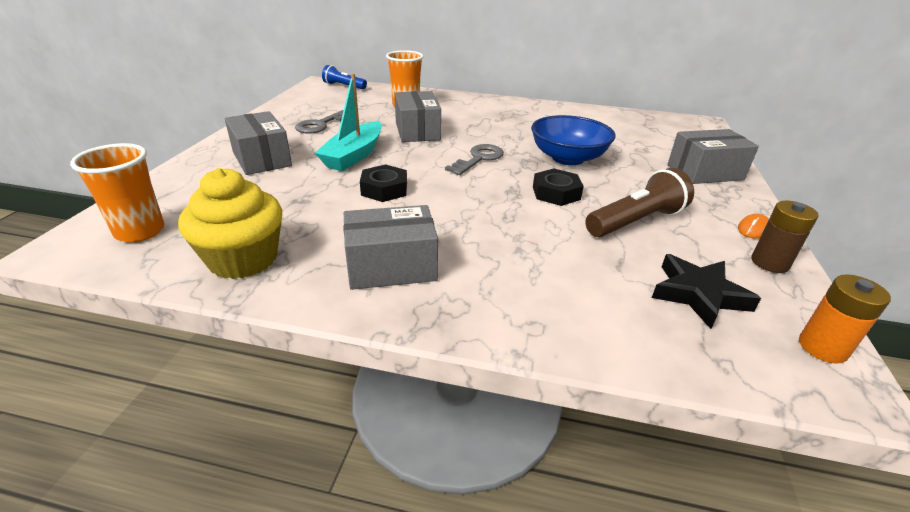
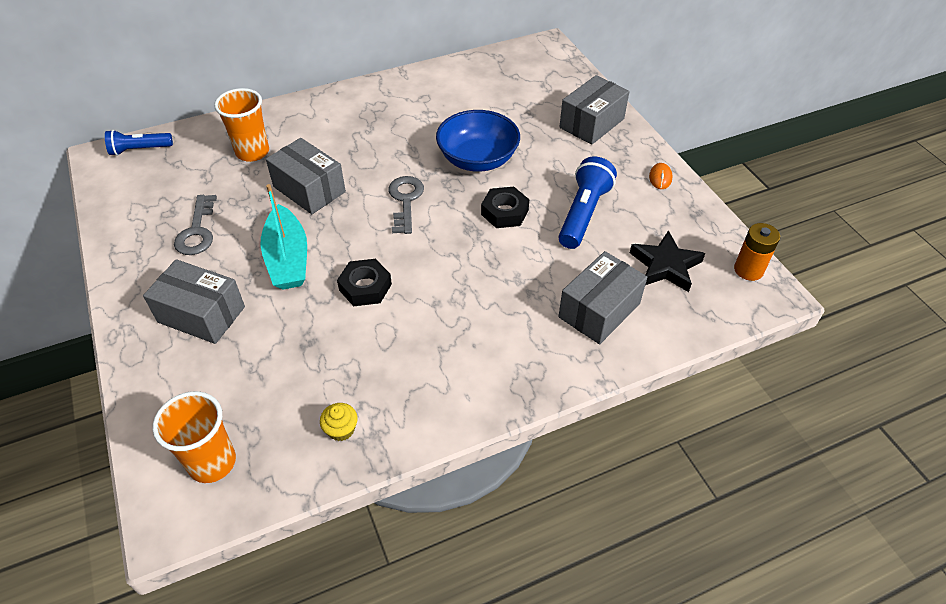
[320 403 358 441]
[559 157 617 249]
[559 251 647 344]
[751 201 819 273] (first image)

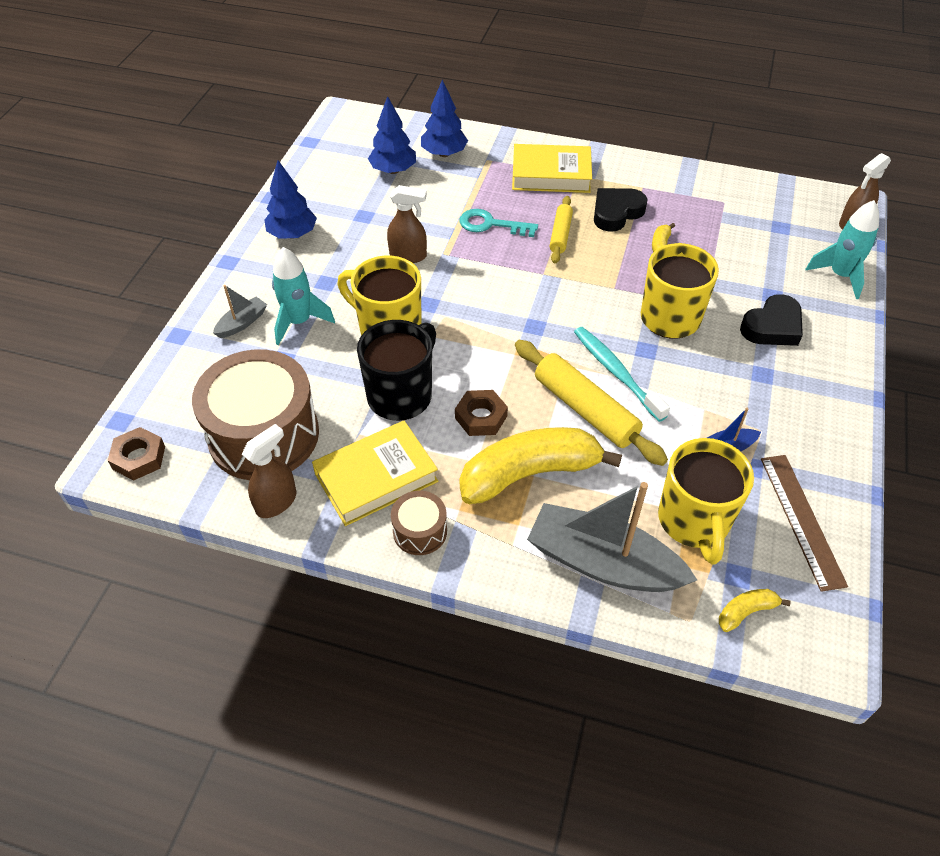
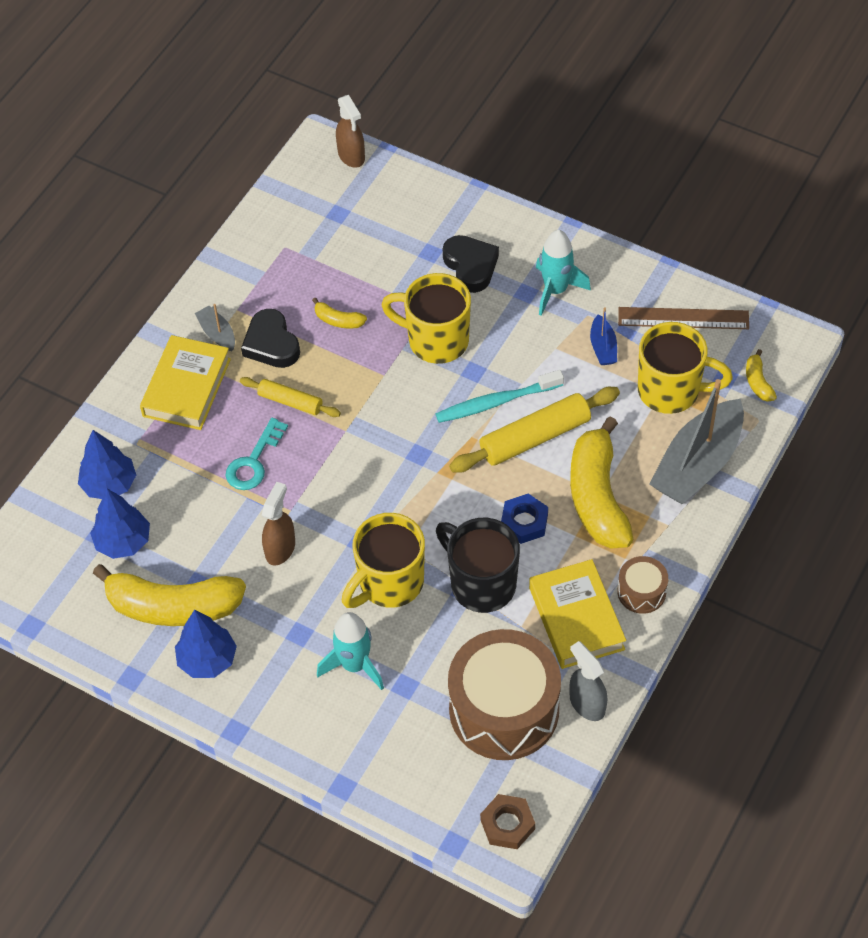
[93 564 246 626]
[195 304 235 351]
[501 493 548 544]
[536 230 591 316]
[570 641 608 721]

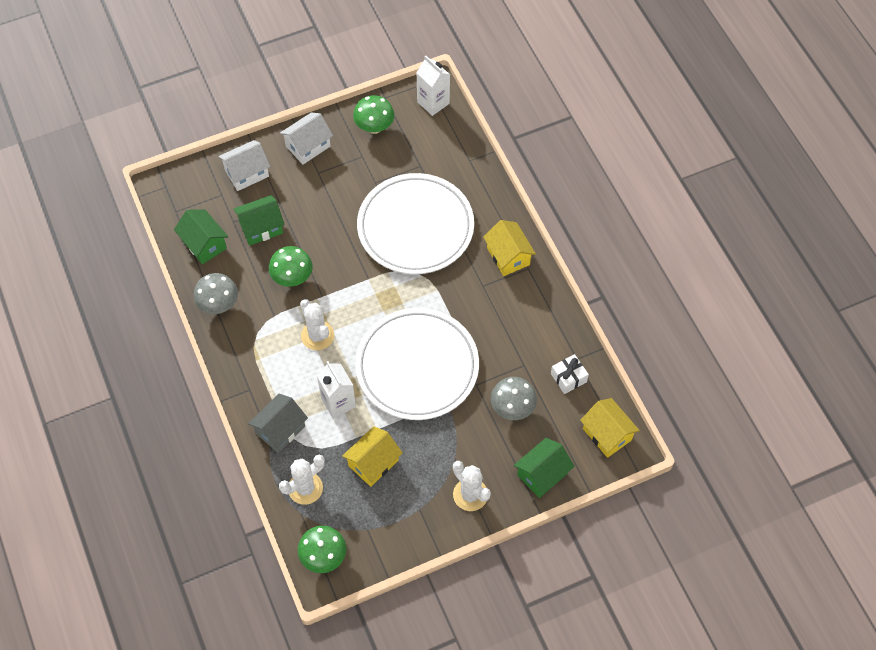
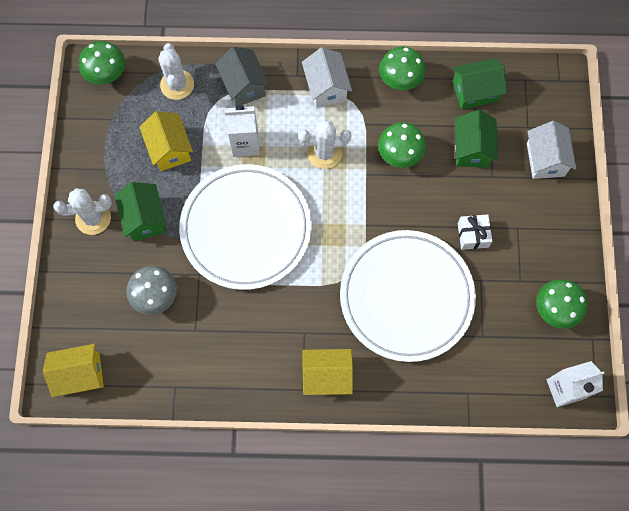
[114 182 167 241]
[302 47 352 108]
[379 47 426 90]
[458 214 492 250]

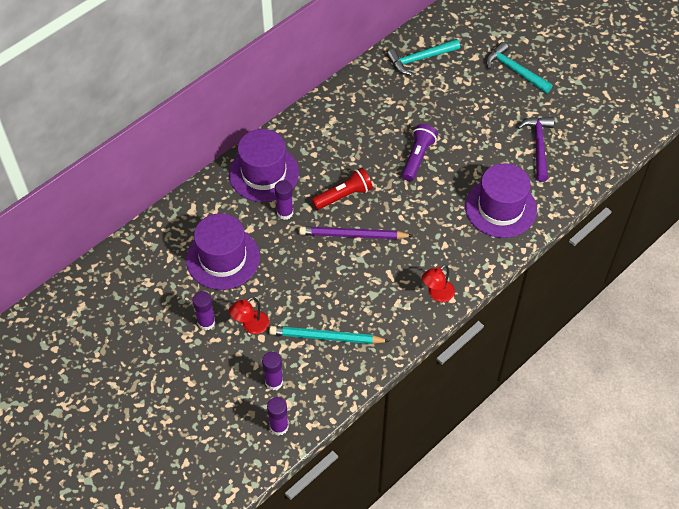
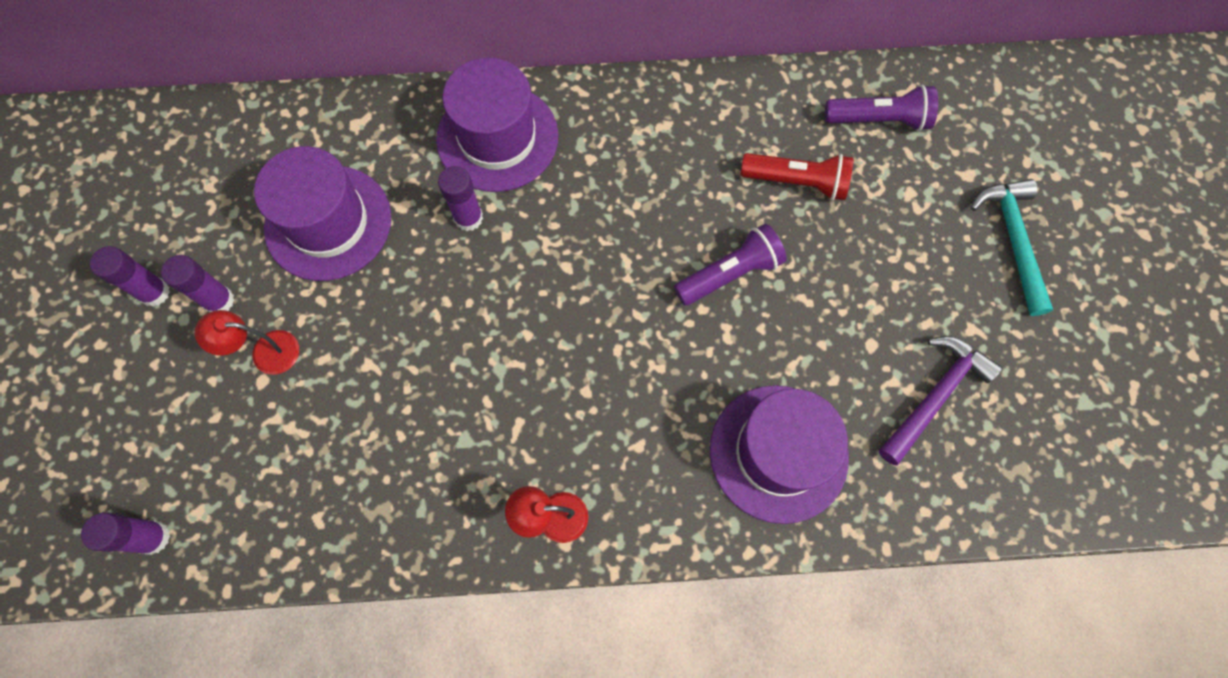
[90 246 170 307]
[741 153 853 201]
[825 85 938 131]
[269 326 389 344] (first image)
[299 226 413 239] (first image)

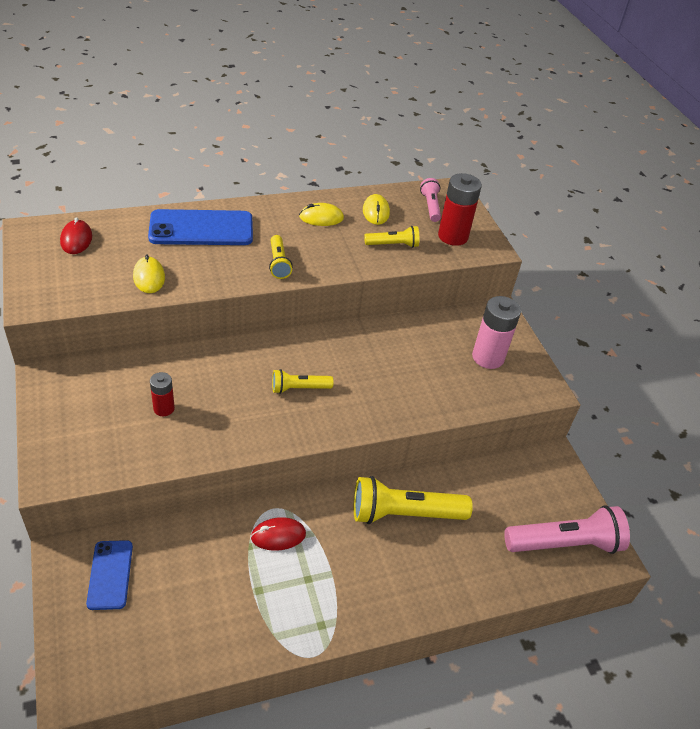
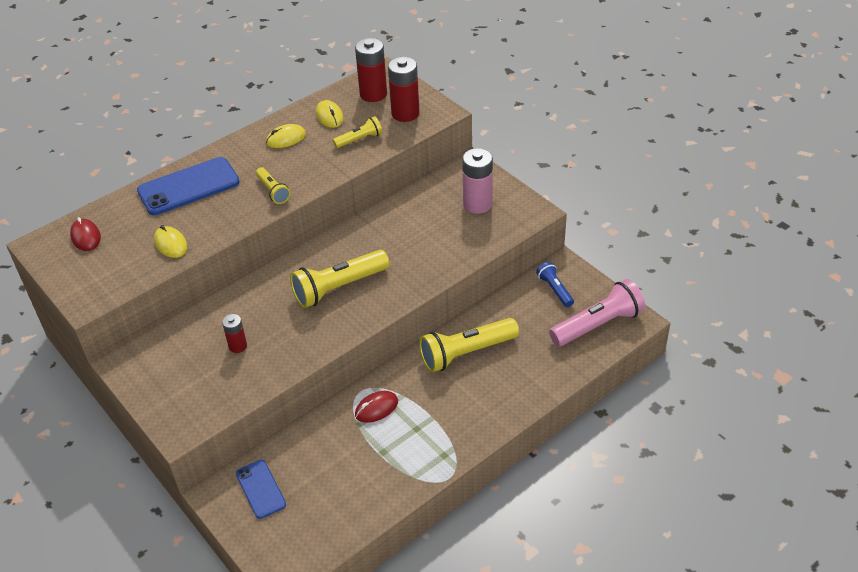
[290 250 390 308]
[355 38 387 102]
[536 262 574 307]

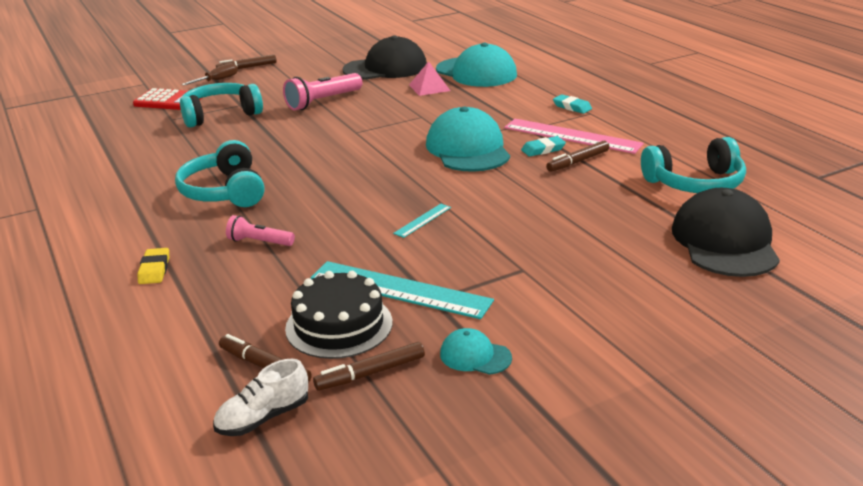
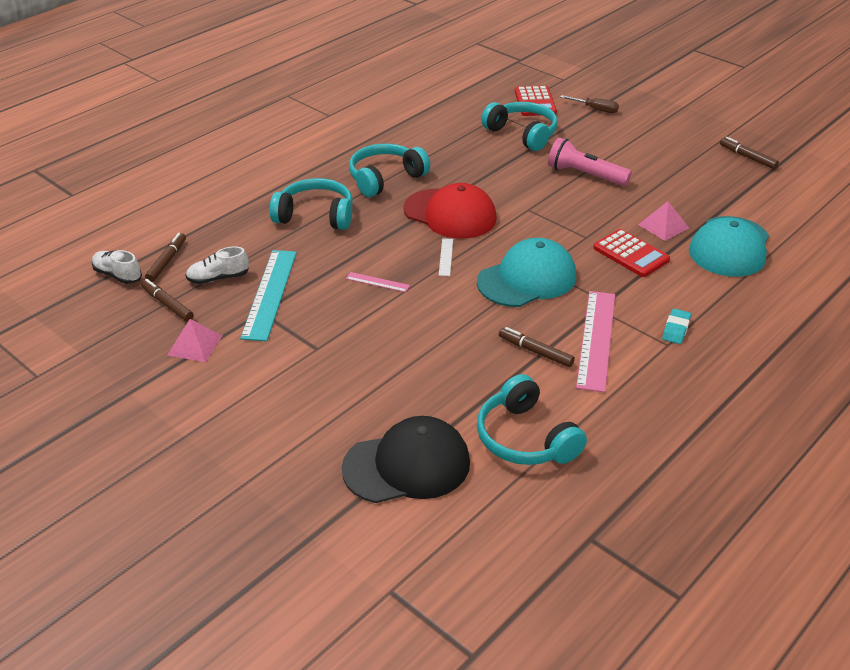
[167 319 222 362]
[186 246 249 284]
[270 178 353 230]
[346 272 410 292]
[403 183 497 239]
[439 238 453 276]
[593 229 670 277]
[720 137 779 169]
[137 248 169 284] (first image)
[342 35 427 80] (first image)
[521 136 566 157] (first image)

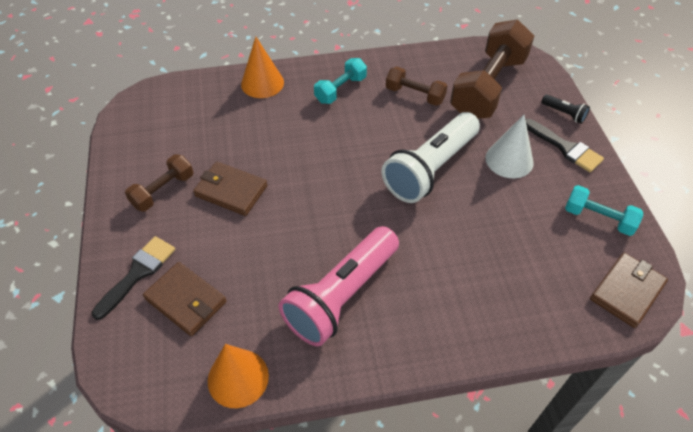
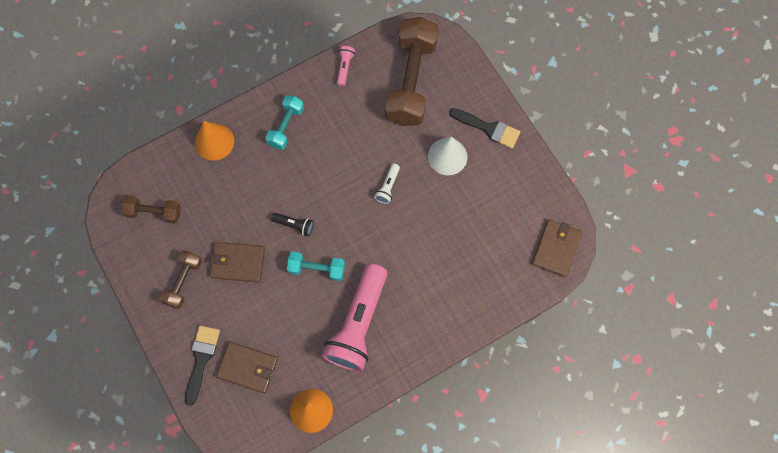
[121 195 181 223]
[271 213 314 236]
[287 251 345 281]
[337 46 355 86]
[374 164 400 204]

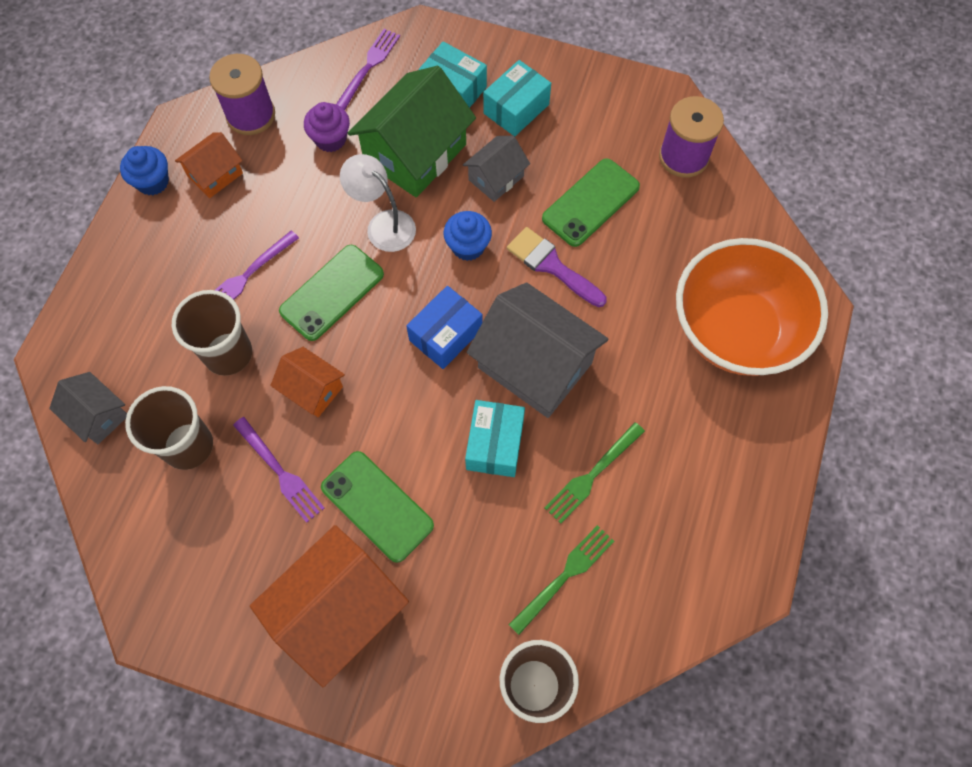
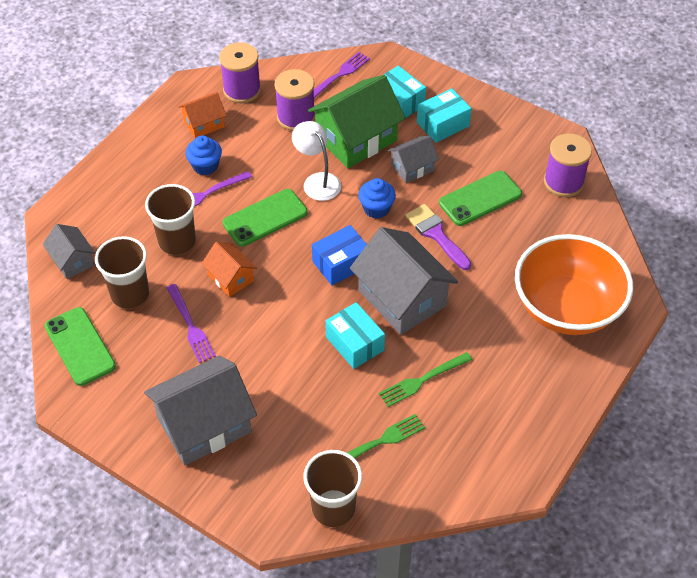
[45 307 116 386]
[144 356 257 465]
[186 135 222 176]
[274 69 315 131]
[325 302 385 369]

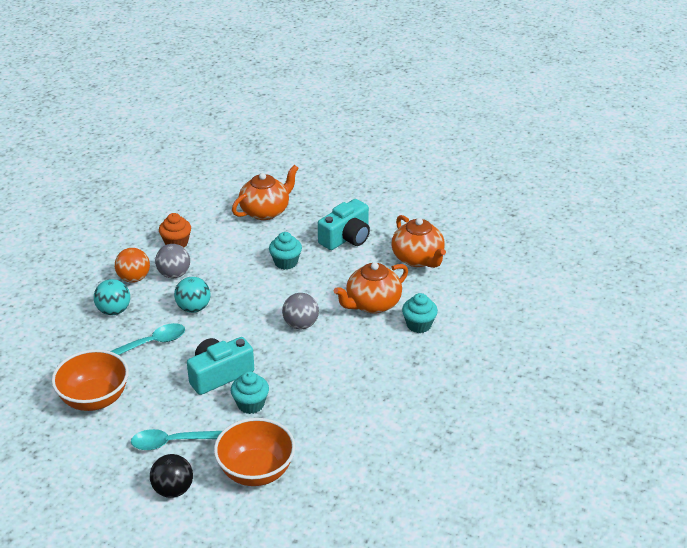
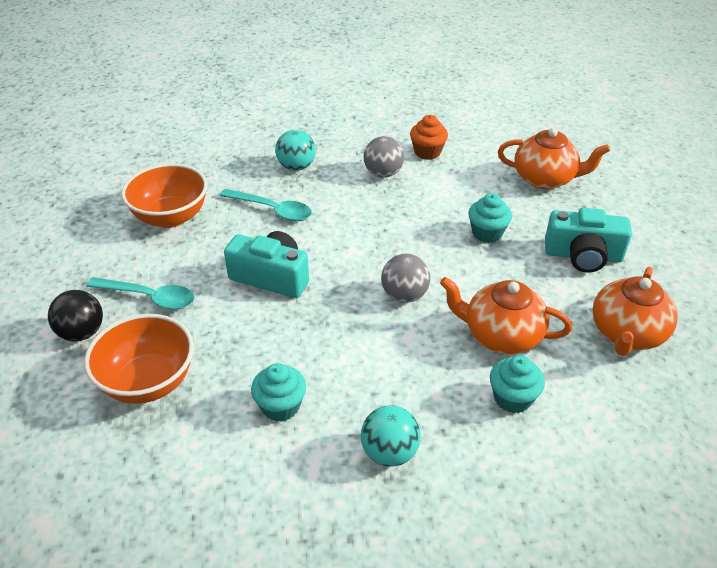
[86 277 195 310]
[251 363 306 422]
[361 405 421 467]
[115 248 150 283] (first image)

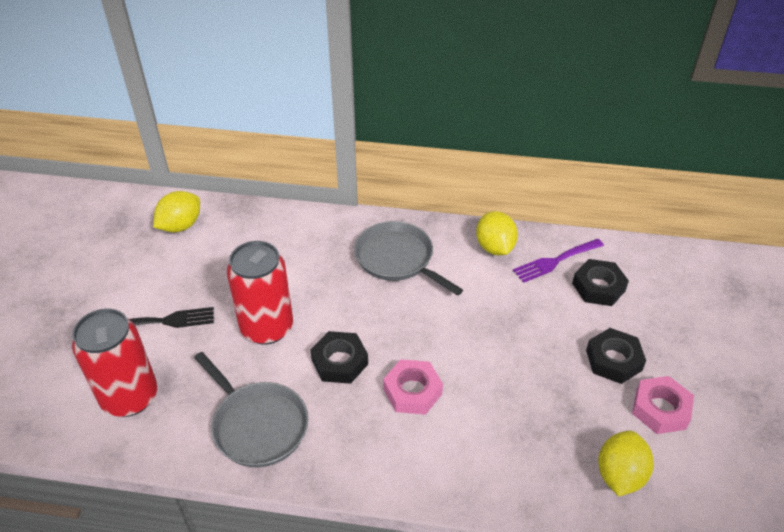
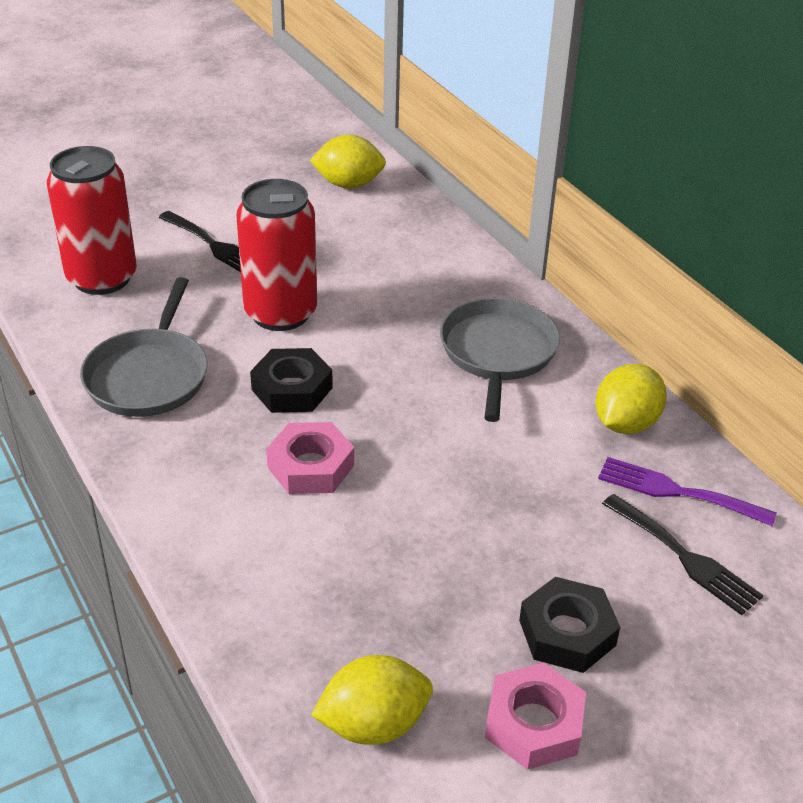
[602 494 764 615]

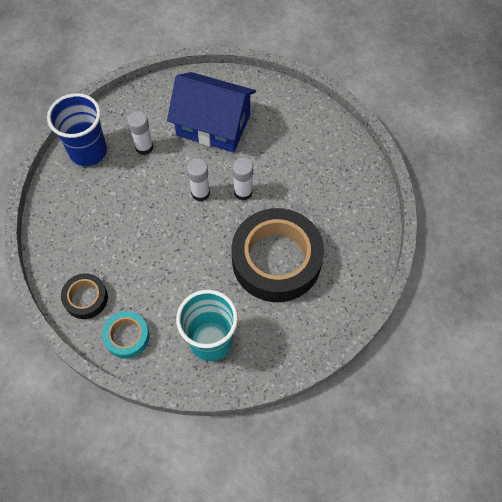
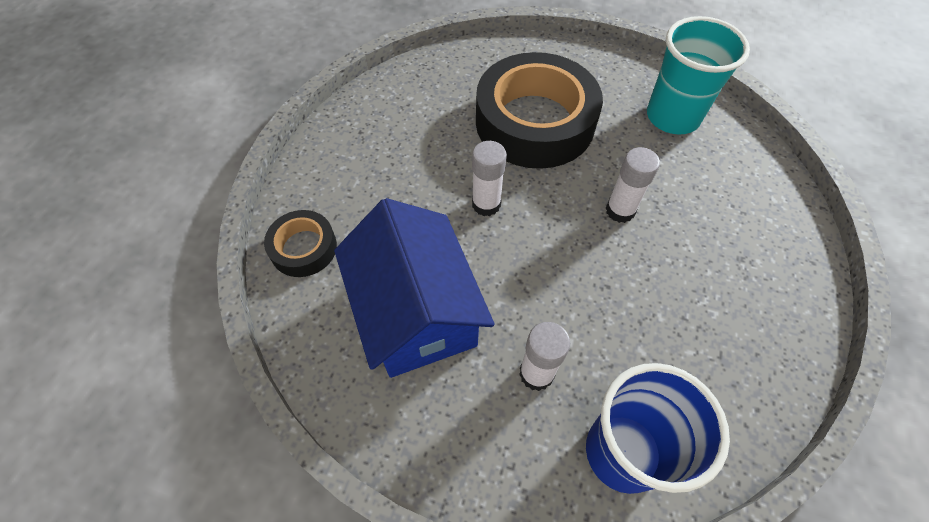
[264 210 337 277]
[606 147 660 223]
[102 311 150 359] (first image)

